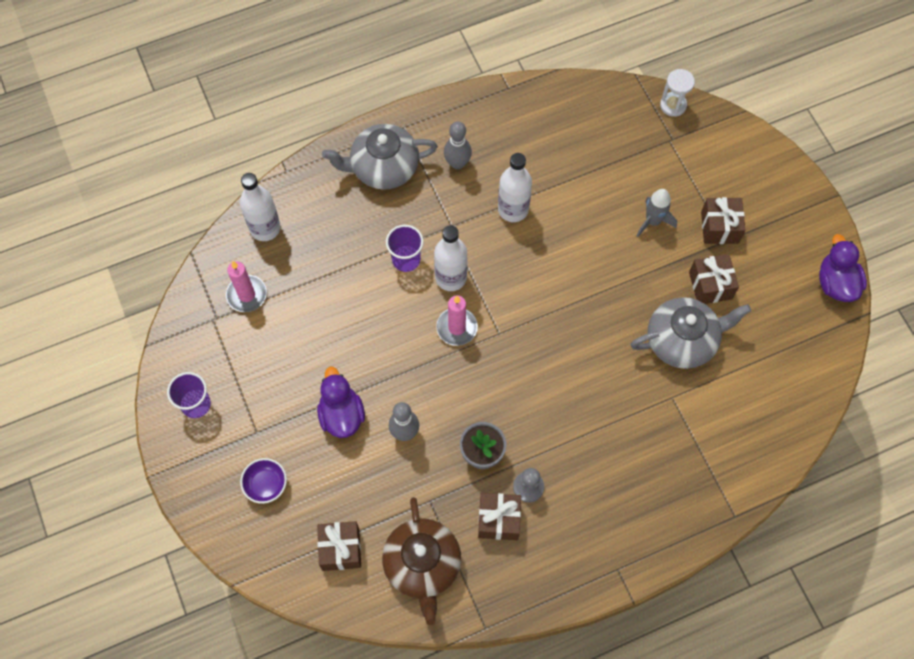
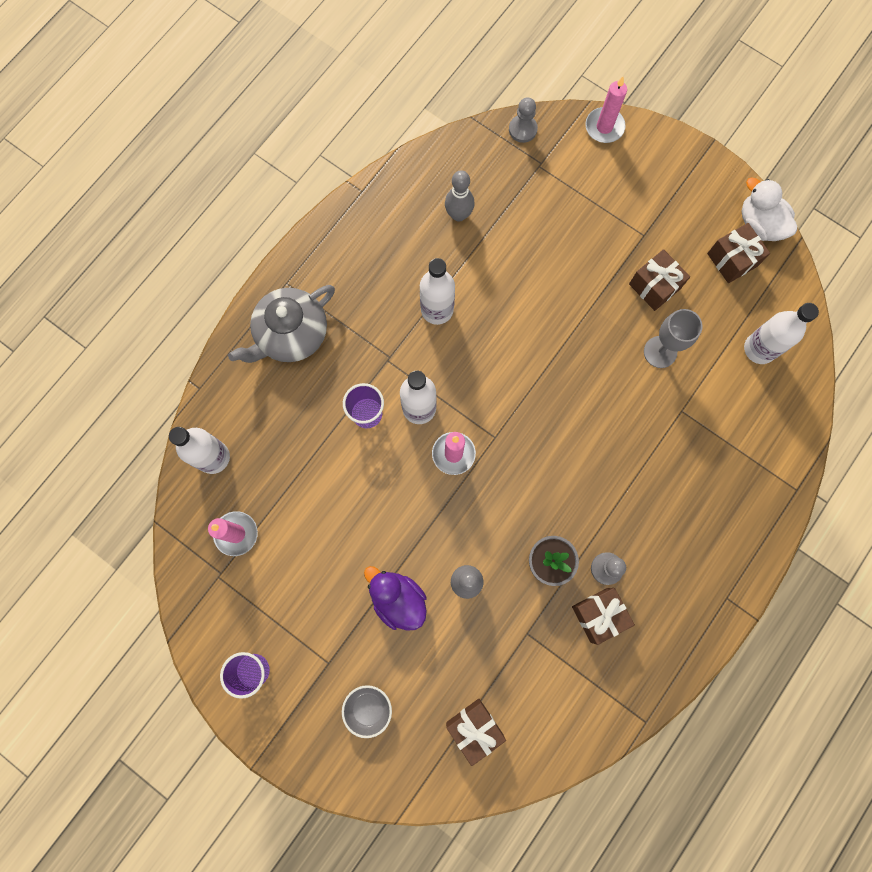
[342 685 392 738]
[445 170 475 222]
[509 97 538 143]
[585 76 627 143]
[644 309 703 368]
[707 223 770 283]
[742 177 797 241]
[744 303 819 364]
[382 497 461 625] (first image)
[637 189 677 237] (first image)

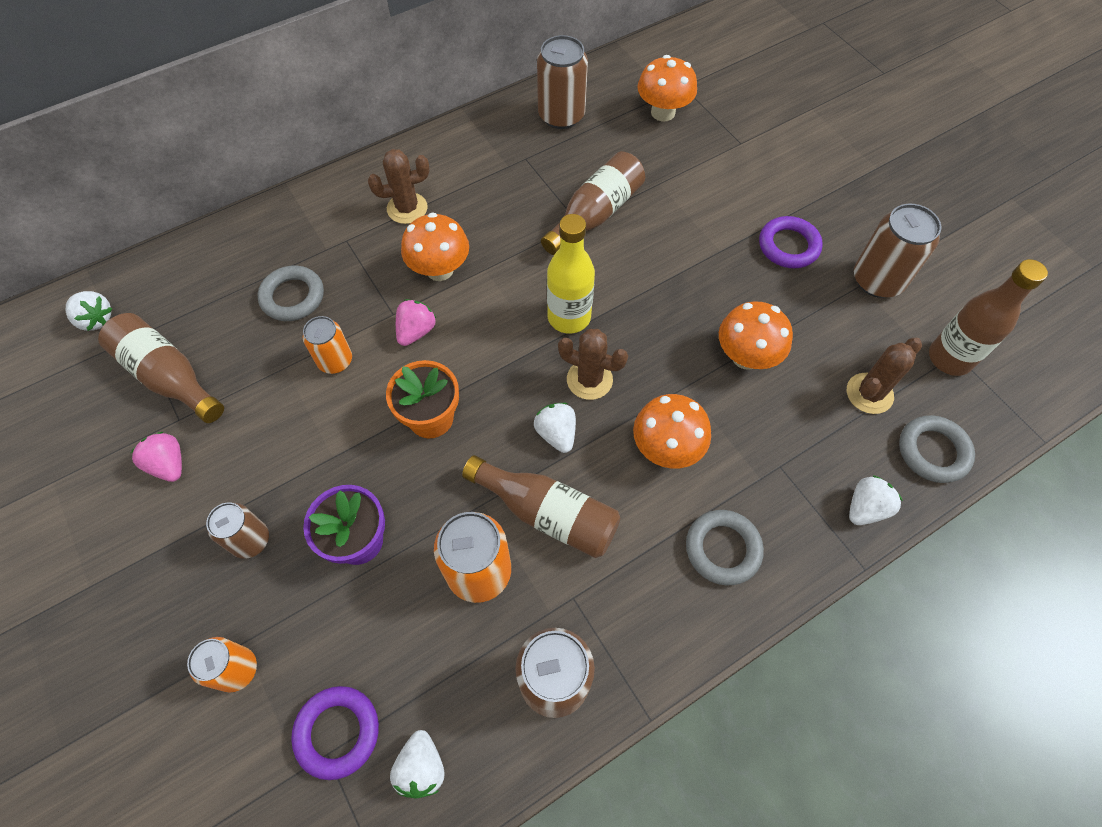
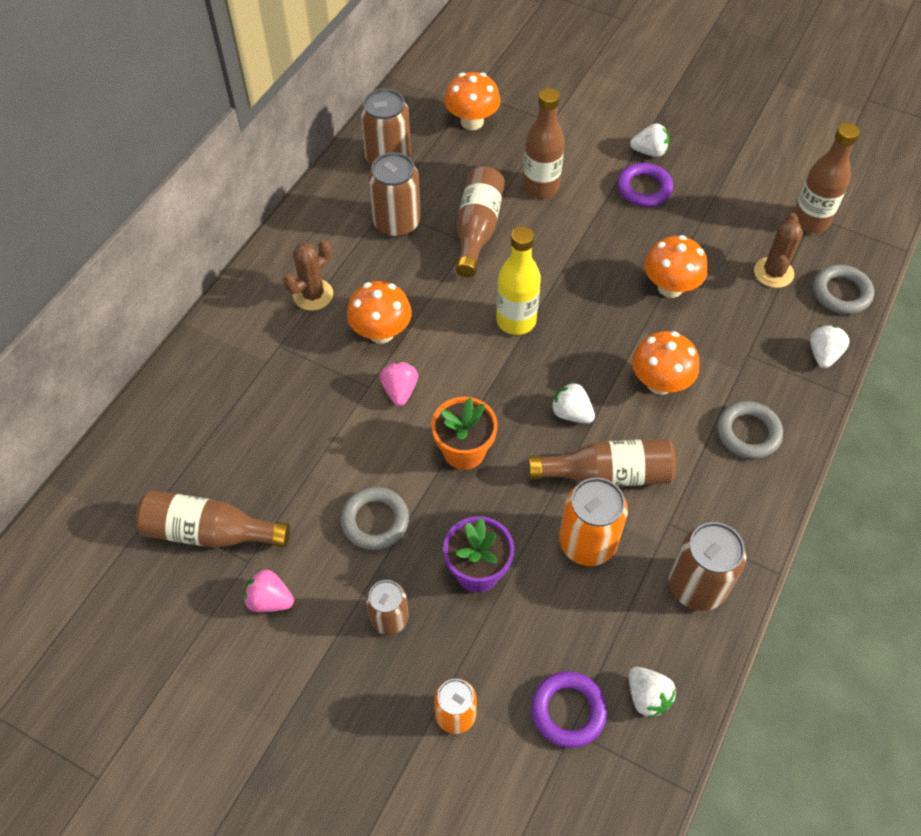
[340 487 409 550]
[368 152 421 237]
[523 88 565 198]
[630 123 669 157]
[303 316 352 374] (first image)
[558 329 628 400] (first image)

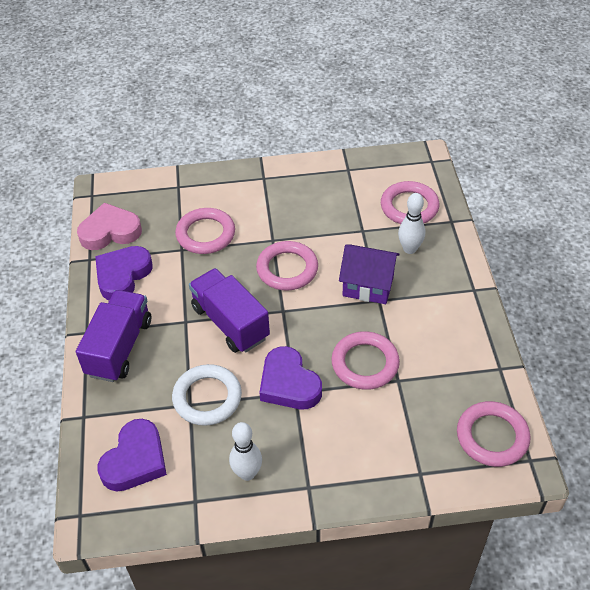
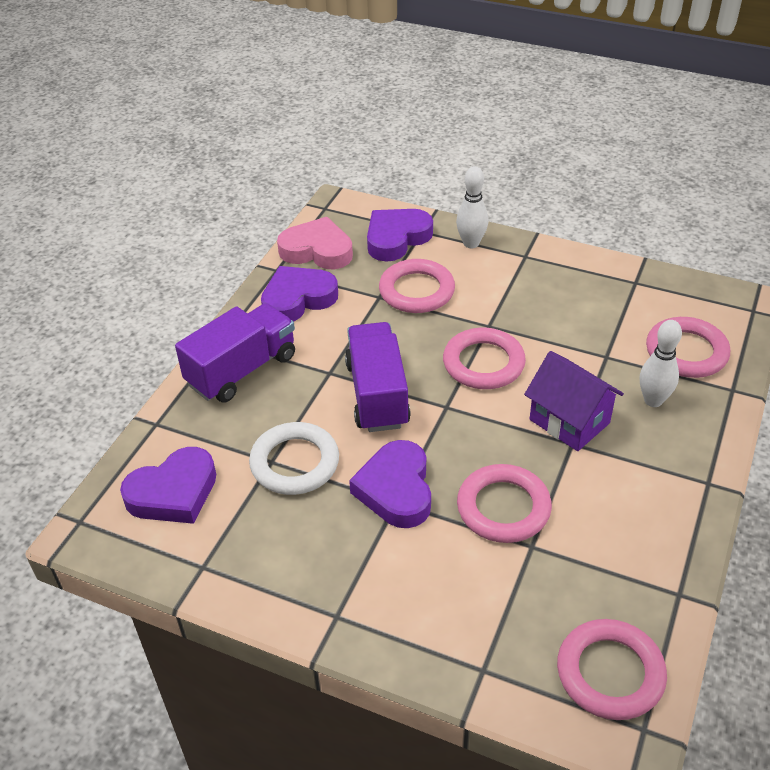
[367 209 433 262]
[456 166 488 248]

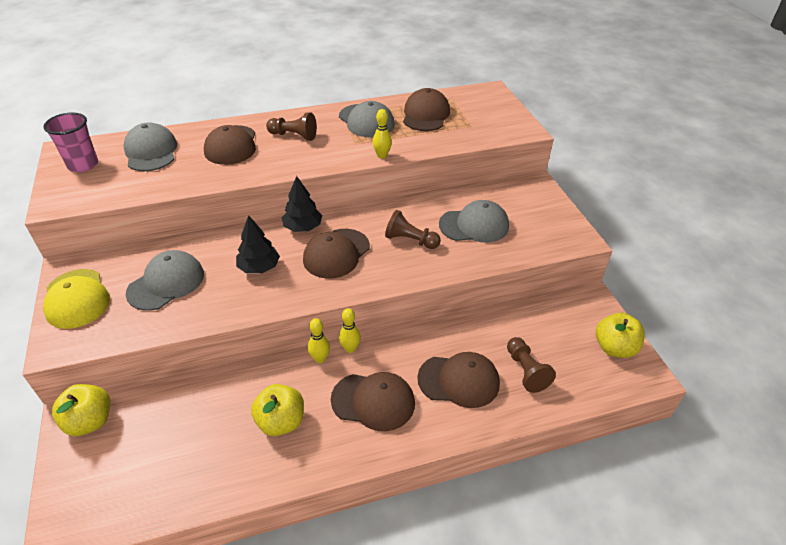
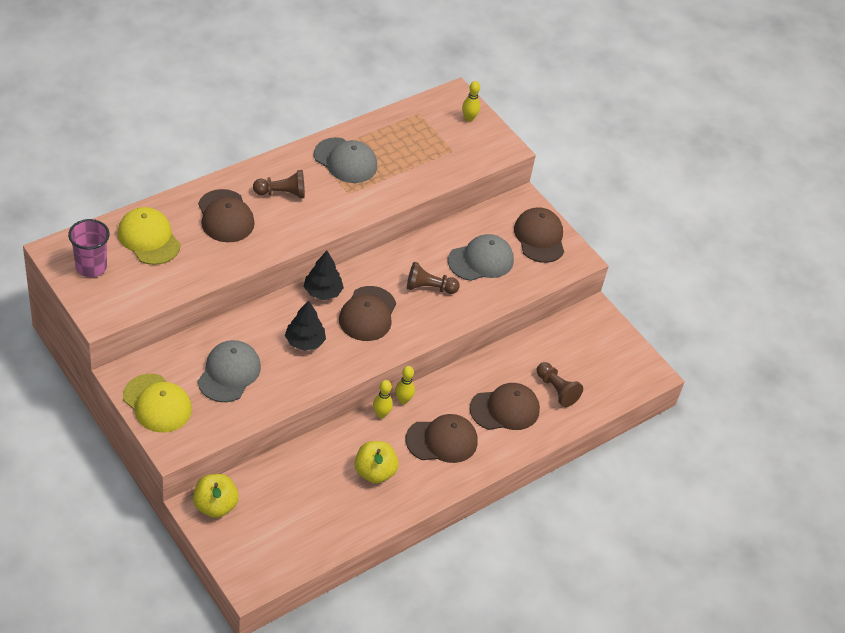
[118 207 181 265]
[462 81 480 122]
[514 207 564 263]
[596 313 645 358] (first image)

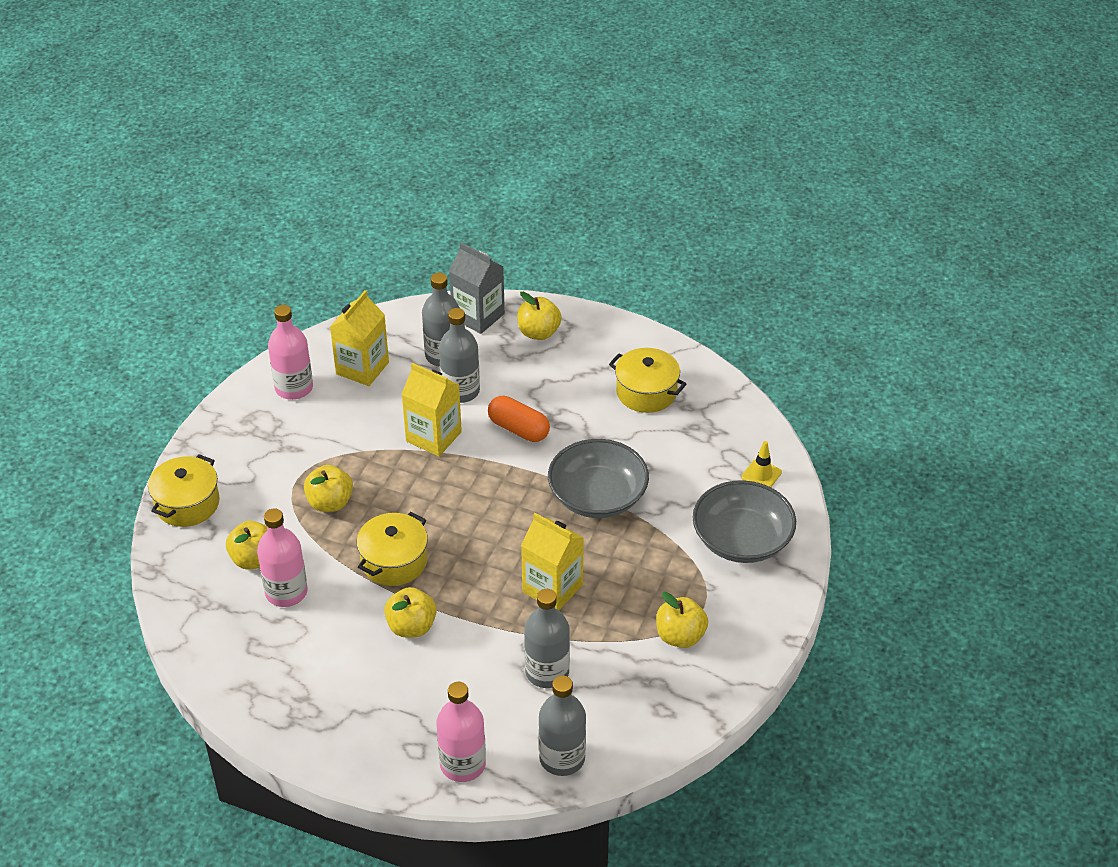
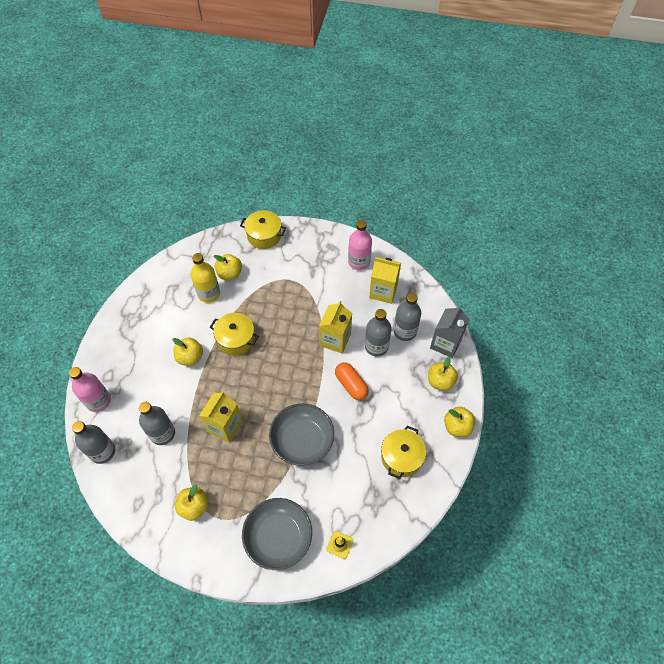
[191 253 220 303]
[335 362 369 400]
[444 407 476 437]

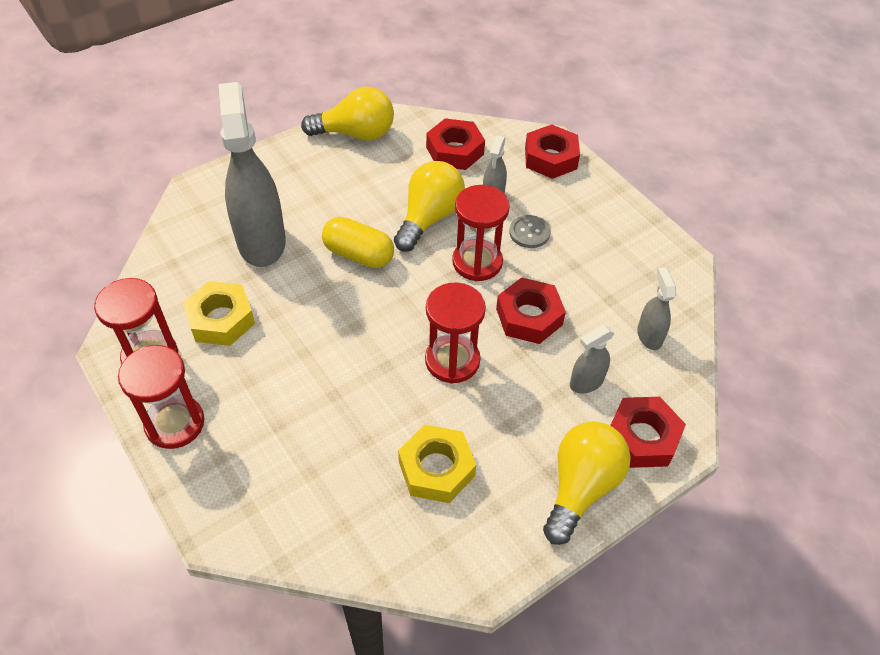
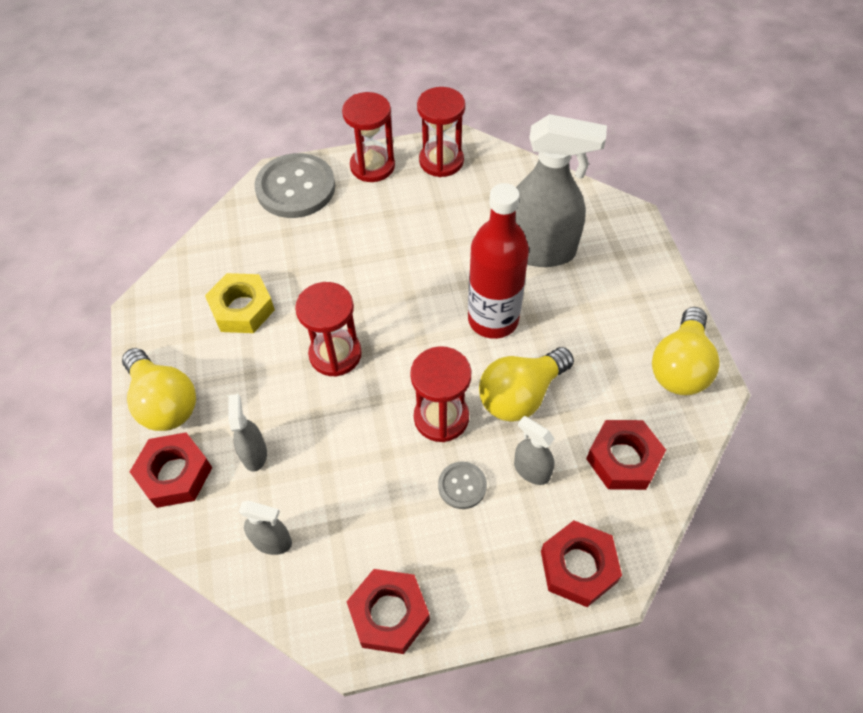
[254 153 335 218]
[346 569 430 654]
[468 183 529 339]
[479 347 574 422]
[183 281 255 346] (first image)

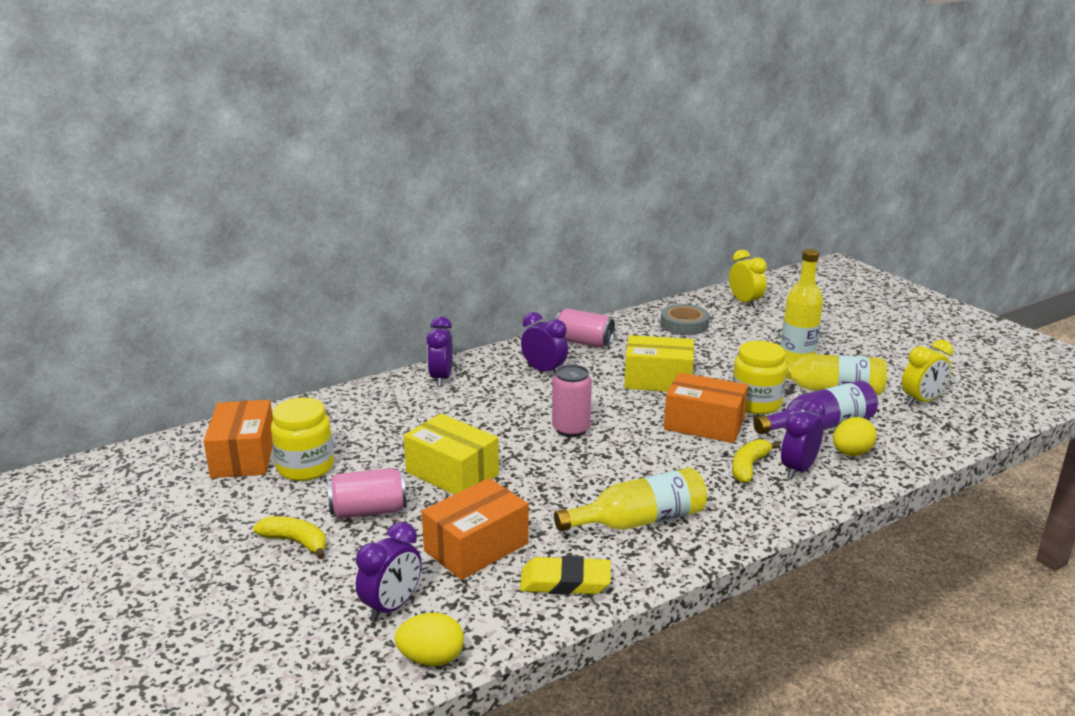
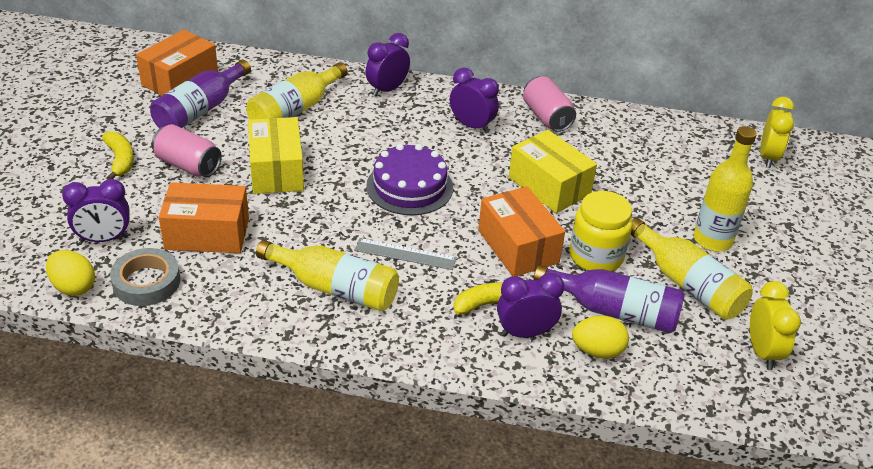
[110 248 180 306]
[150 60 251 128]
[247 62 348 120]
[355 238 457 270]
[366 144 453 215]
[450 68 499 133]
[750 281 801 370]
[520 556 611 595] (first image)

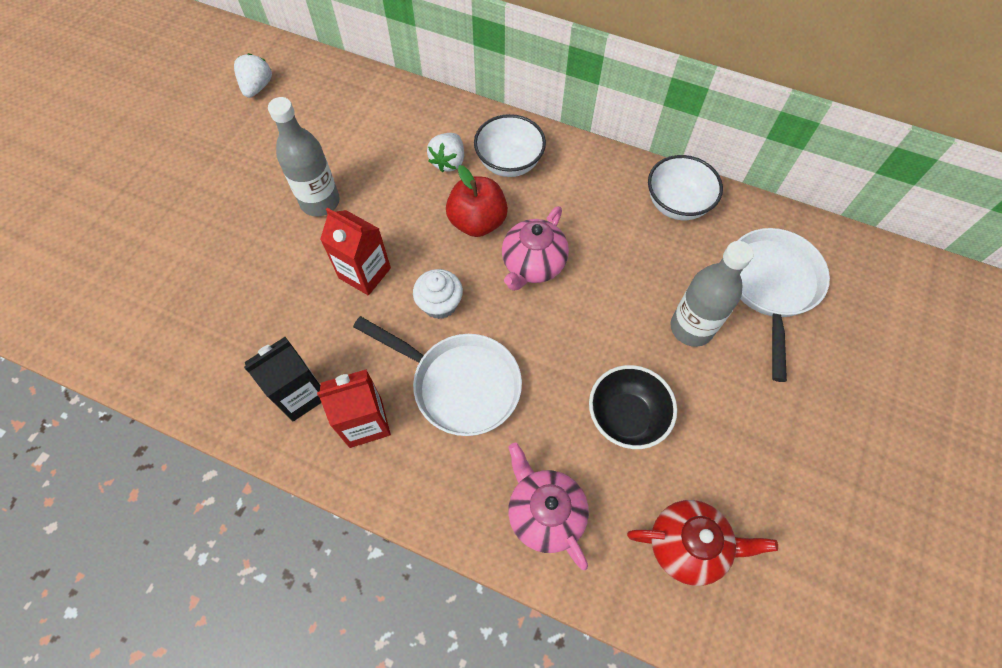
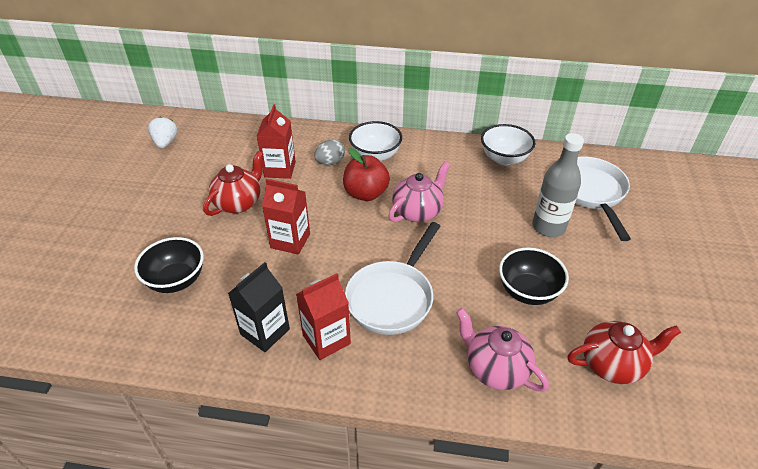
[134 237 204 293]
[203 151 263 216]
[257 104 296 179]
[314 139 345 165]
[345 222 440 335]
[389 162 450 222]
[413 269 463 319] (first image)

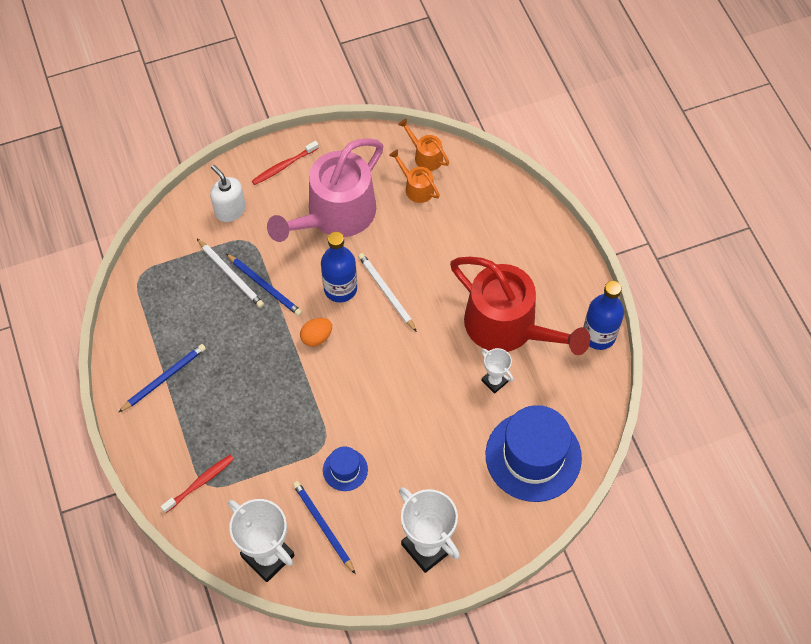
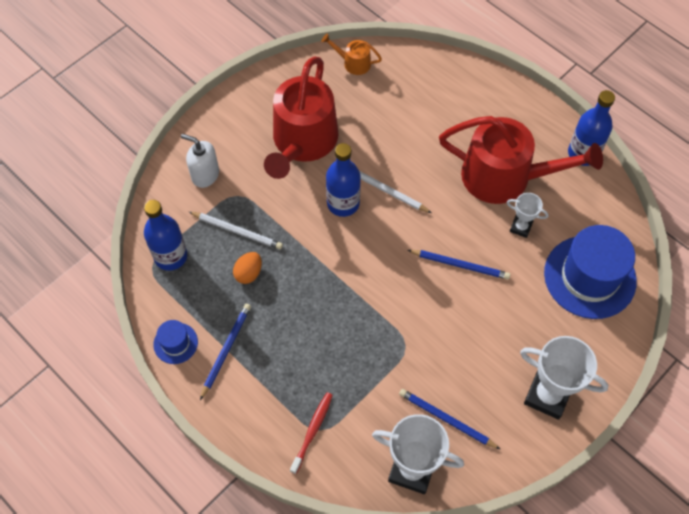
[144 200 187 271]
[154 320 198 364]
[233 252 262 284]
[264 56 339 179]
[408 250 510 280]
[252 141 319 185] (first image)
[389 149 440 203] (first image)

